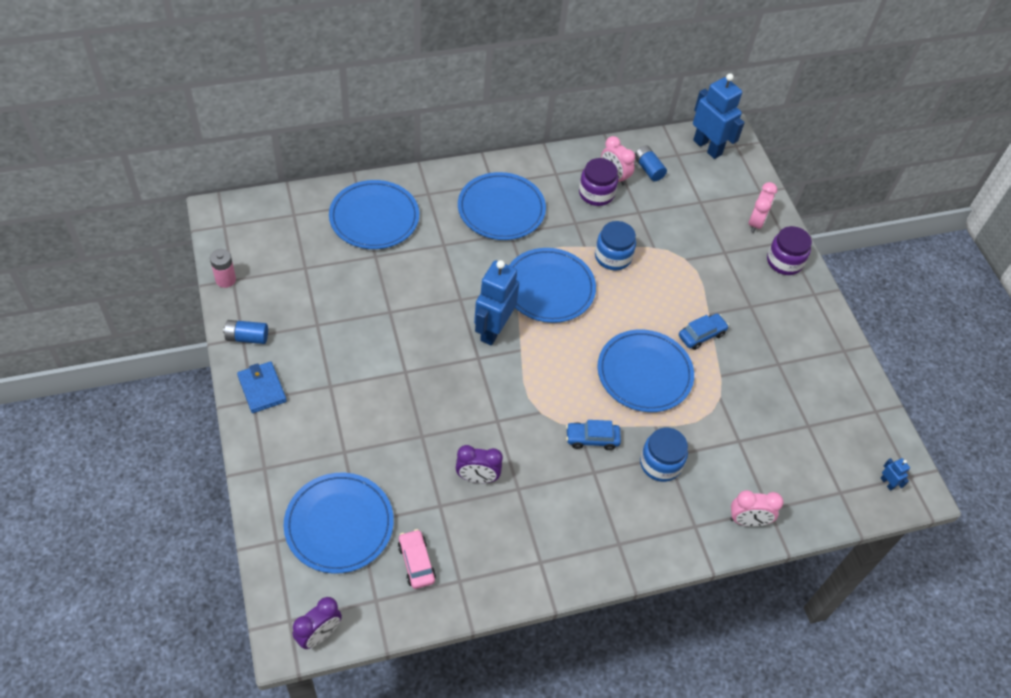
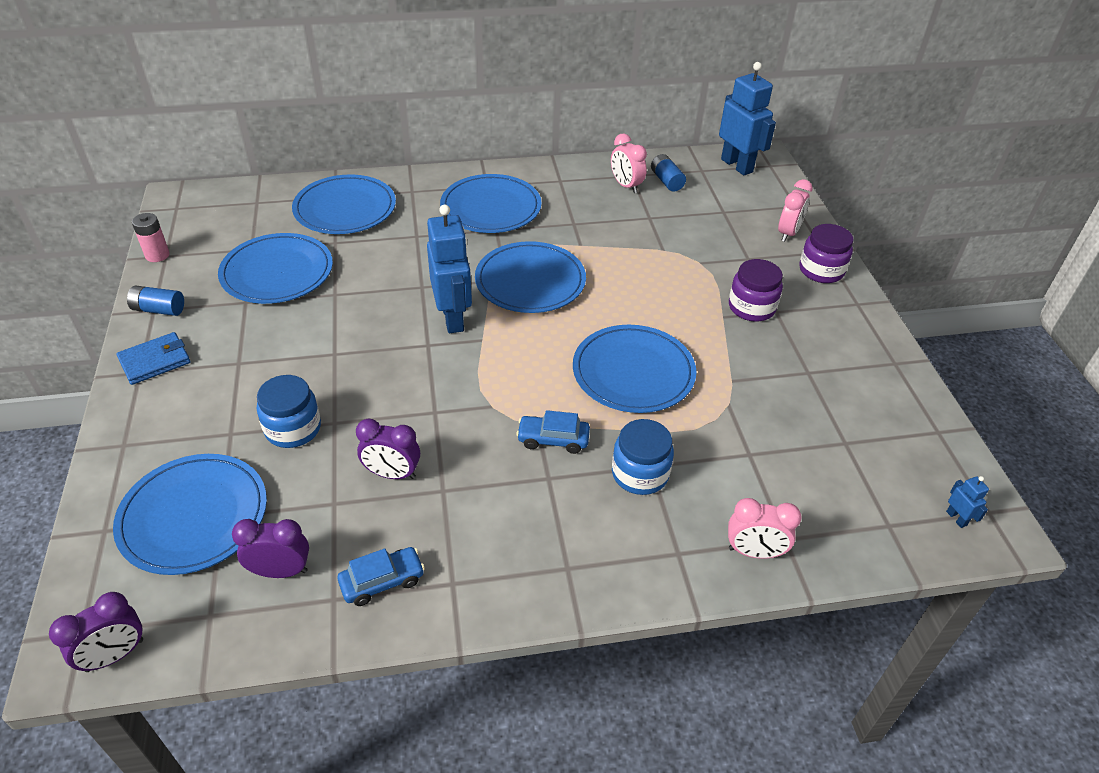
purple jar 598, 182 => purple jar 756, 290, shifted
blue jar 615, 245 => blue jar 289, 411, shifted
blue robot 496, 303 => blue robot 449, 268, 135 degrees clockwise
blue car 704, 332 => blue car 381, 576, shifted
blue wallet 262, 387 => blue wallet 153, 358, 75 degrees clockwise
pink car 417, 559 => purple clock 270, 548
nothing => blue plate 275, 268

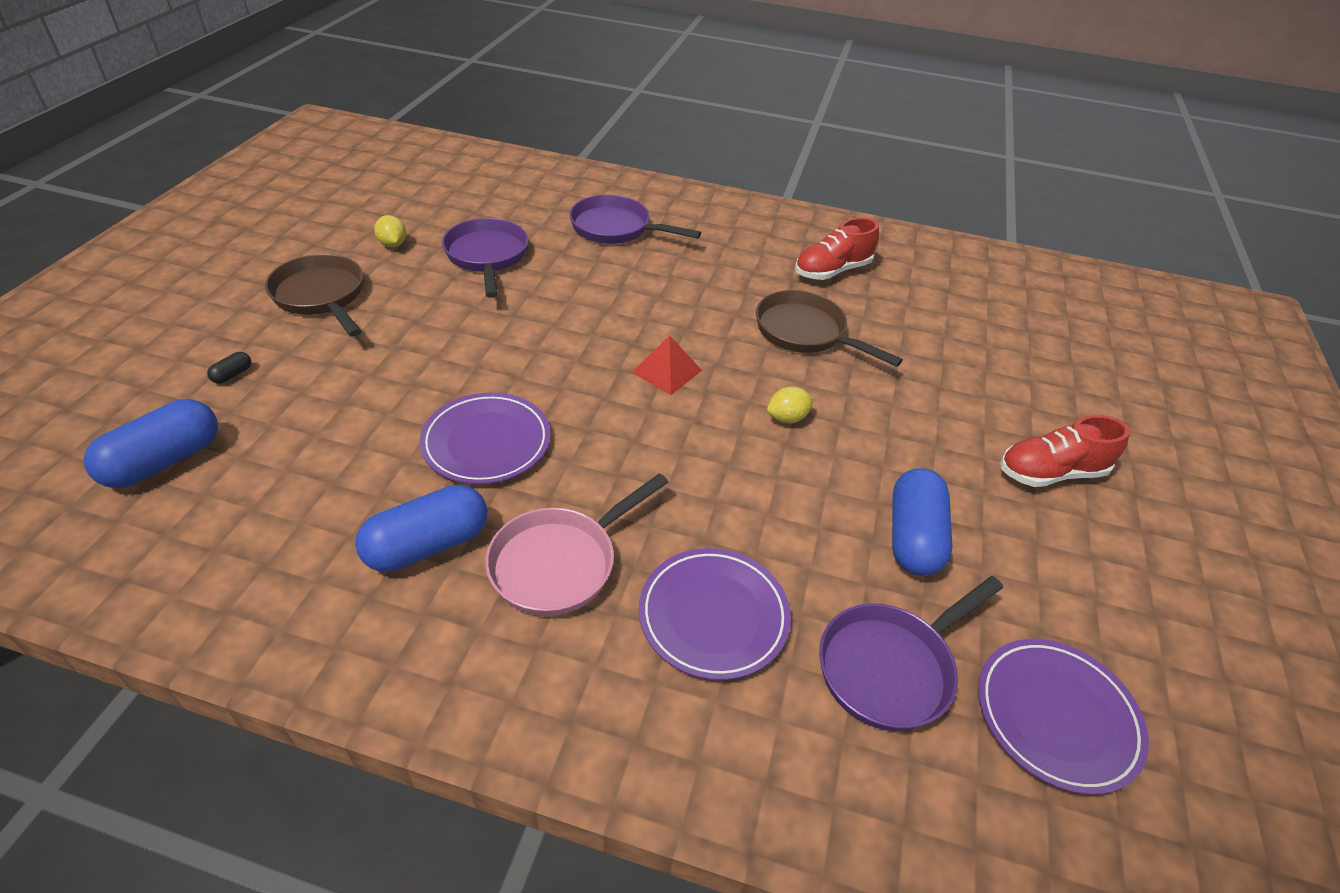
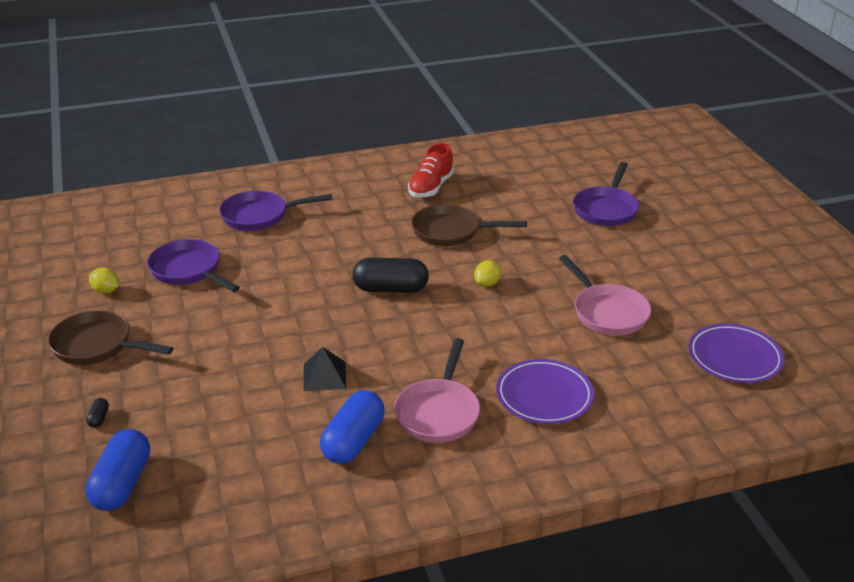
red pyramid 667, 365 => black capsule 390, 275
purple plate 485, 438 => black pyramid 325, 369
red shoe 1065, 451 => nothing
blue capsule 922, 522 => pink pan 605, 295
purple pan 911, 653 => purple pan 606, 194, shifted

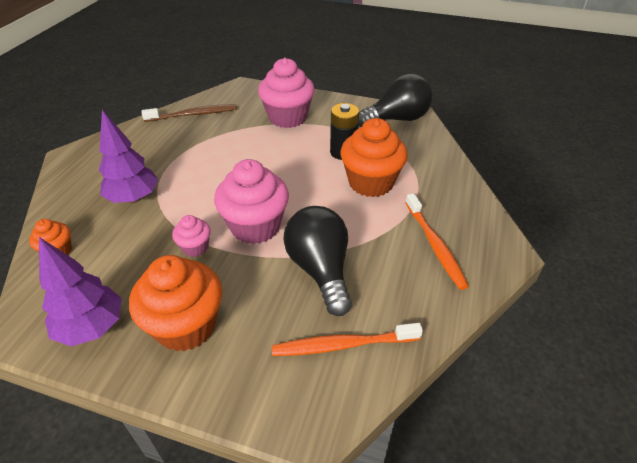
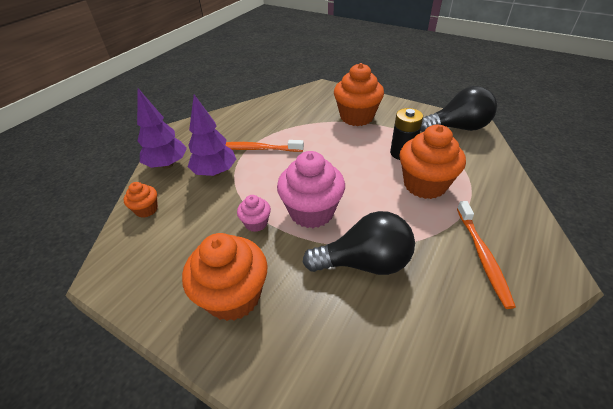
pink cupcake 286, 93 => orange cupcake 359, 94
brown toothbrush 189, 113 => nothing
black light bulb 318, 261 => black light bulb 359, 243, 90 degrees clockwise
purple tree 80, 291 => purple tree 162, 128, shifted
orange toothbrush 347, 339 => orange toothbrush 265, 146, shifted

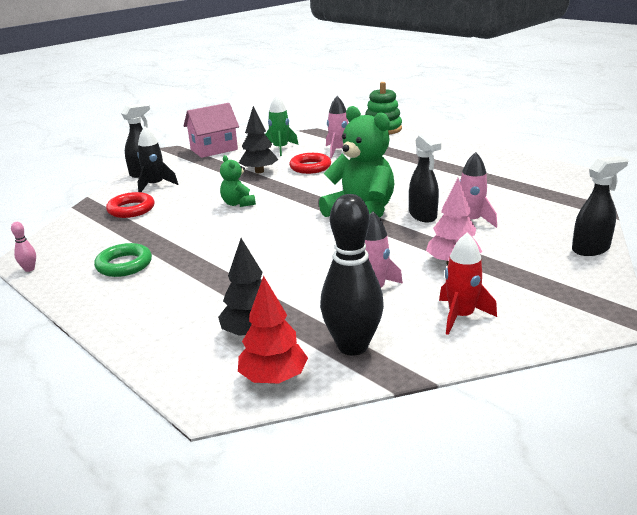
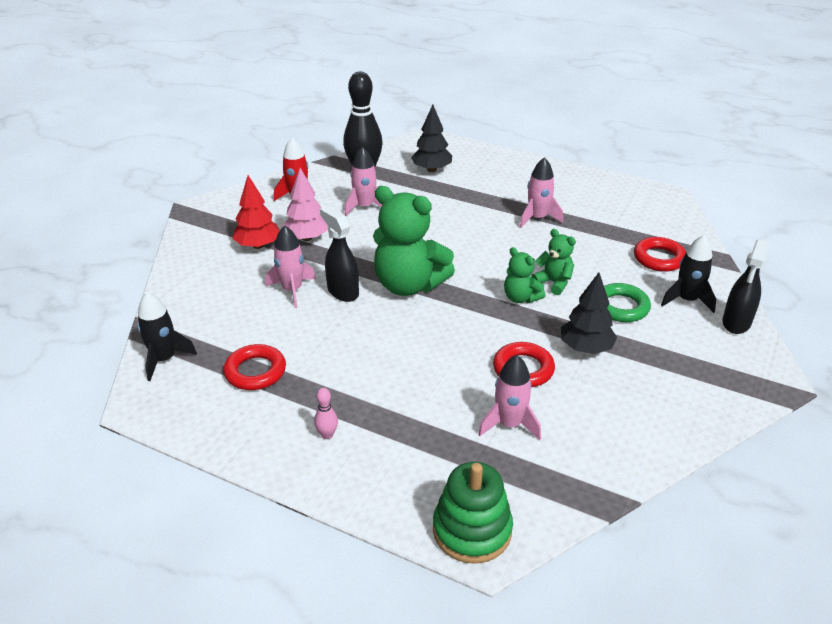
green rocket 281, 125 => nothing
pink house 211, 130 => nothing
black spray bottle 600, 206 => nothing
pink bowling pin 23, 247 => pink bowling pin 326, 413, shifted
green ring 123, 260 => green ring 627, 302, shifted
red tree 273, 330 => red tree 256, 212, shifted
nothing => pink rocket 541, 192
nothing => green teddy bear 525, 275
nothing => black rocket 167, 336
nothing => red ring 254, 367

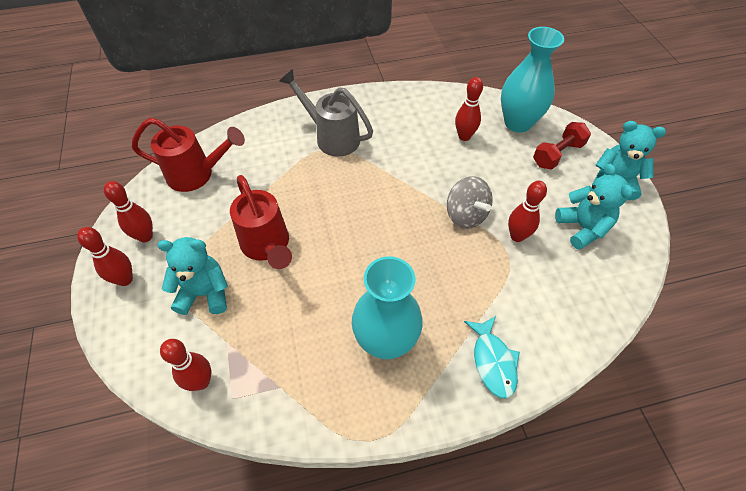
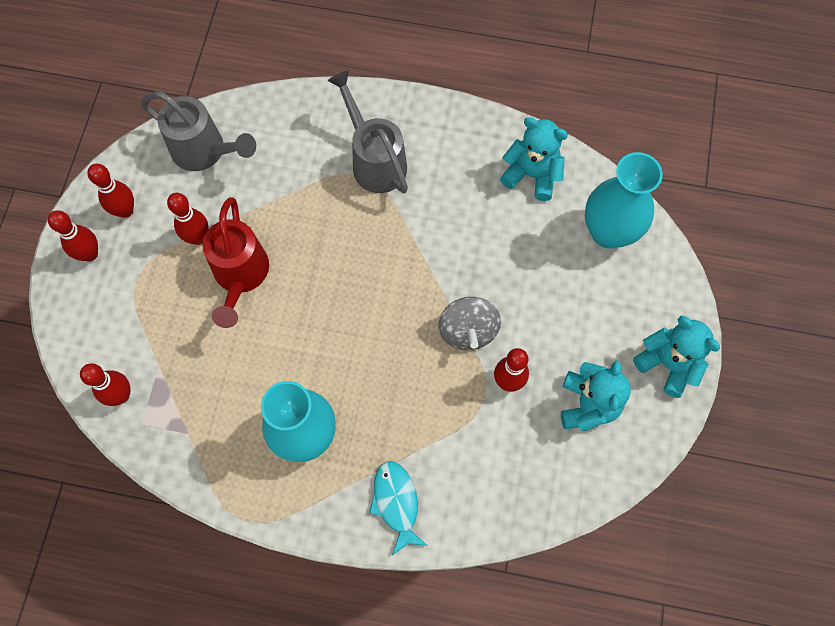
red bowling pin 469, 109 => red bowling pin 188, 219, shifted
red watering can 188, 155 => grey watering can 198, 131
red dumbbell 562, 146 => nothing
turquoise teddy bear 192, 276 => turquoise teddy bear 534, 159, shifted
turquoise fish 492, 357 => turquoise fish 398, 508, 150 degrees clockwise

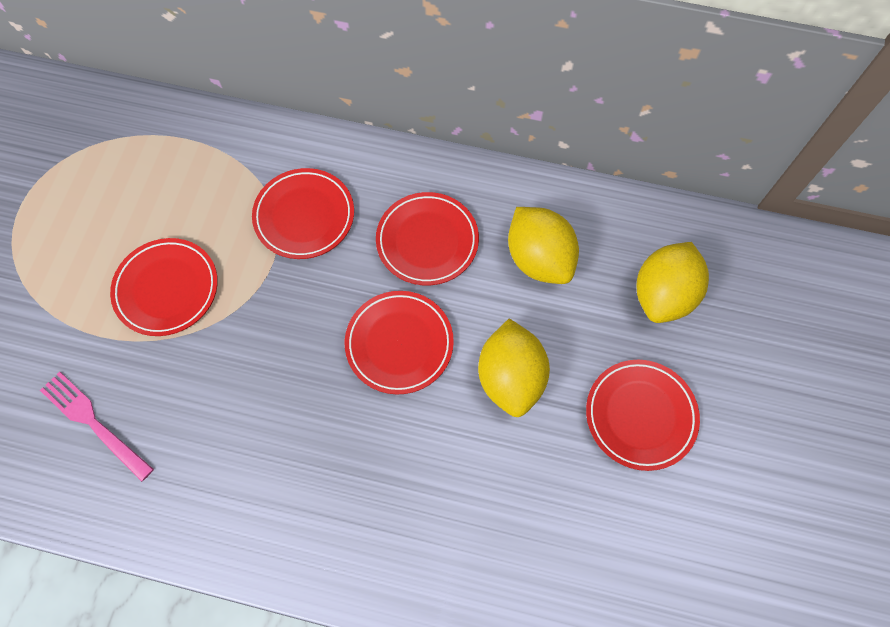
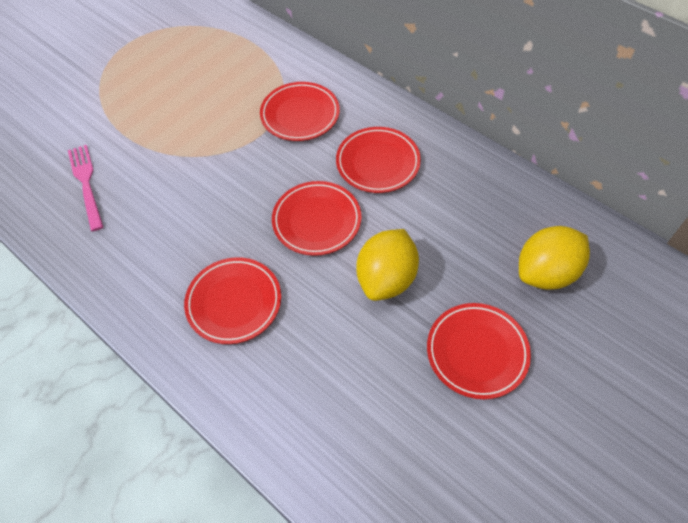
yellow lemon 543, 245 => nothing
red plate 164, 287 => red plate 232, 300, shifted

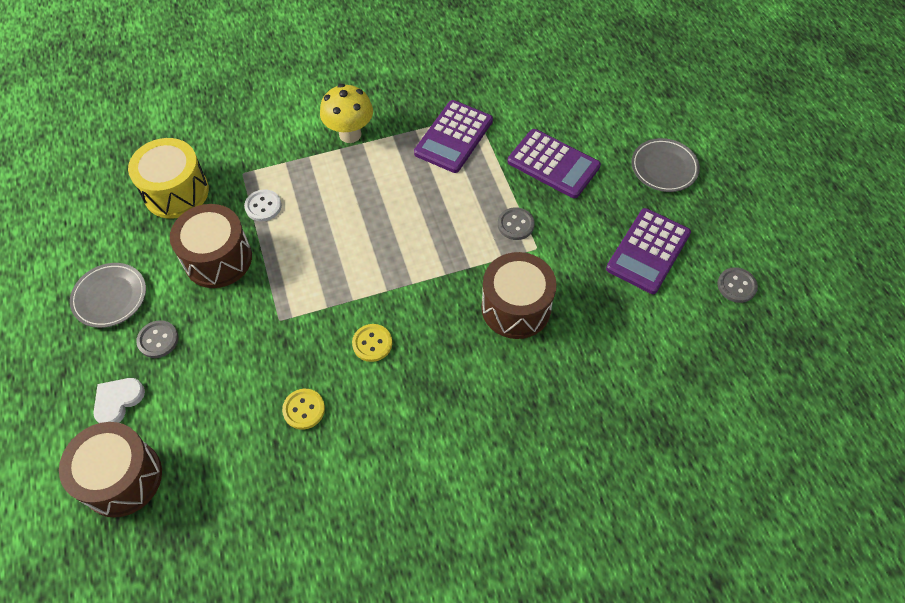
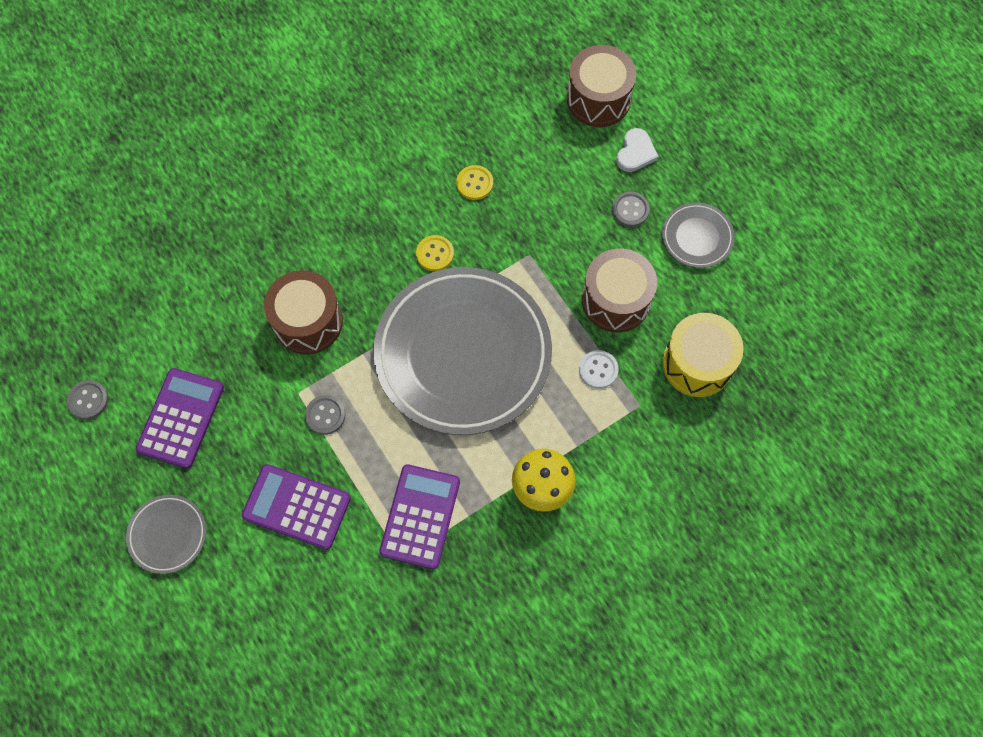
nothing => grey plate 462, 351

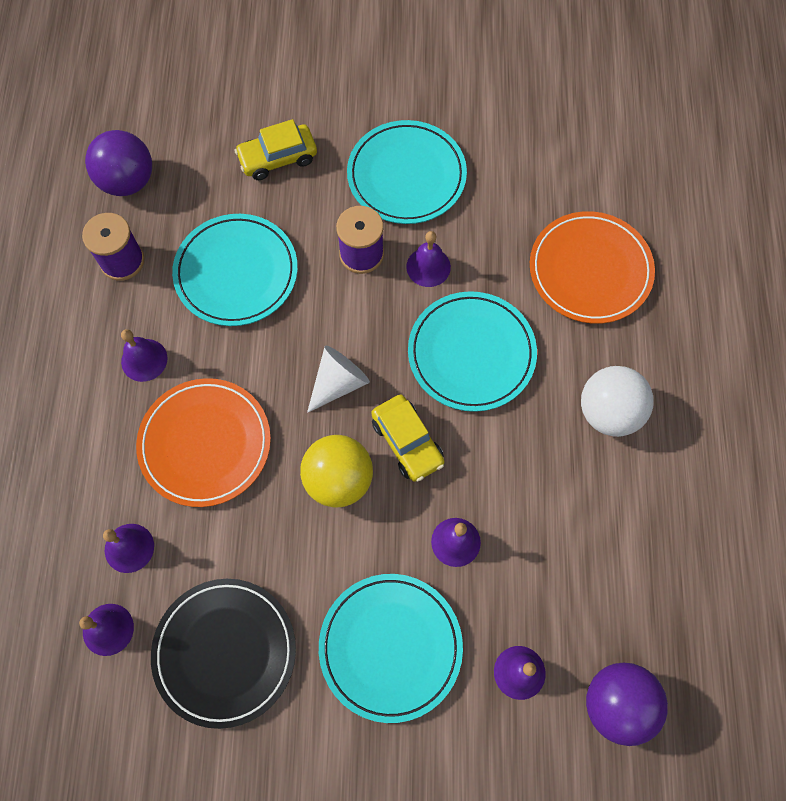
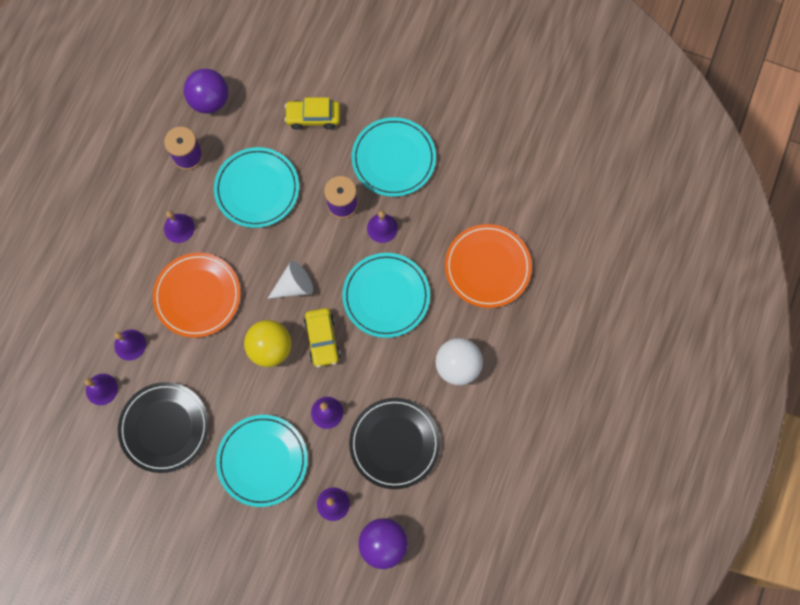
nothing => black plate 394, 443

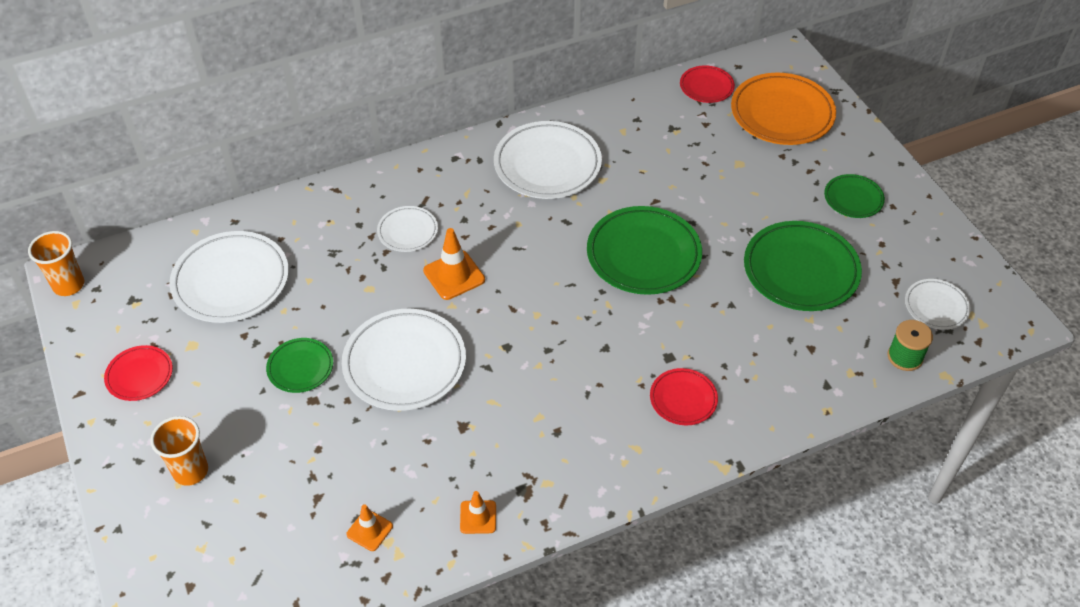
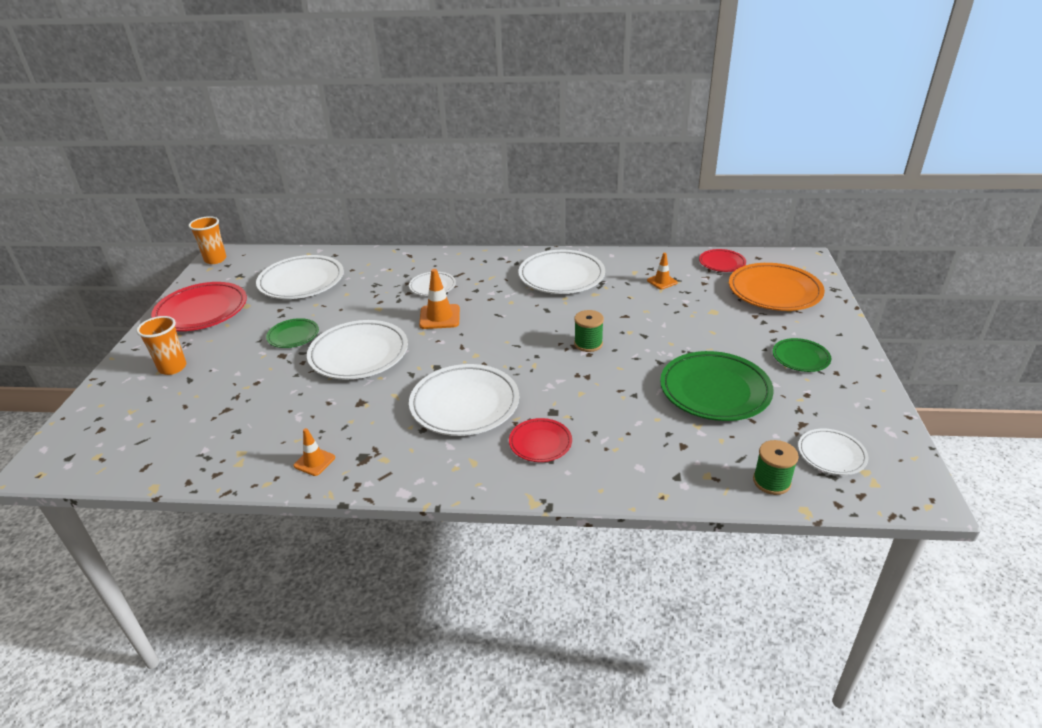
green plate 644, 250 => green spool 589, 331
red plate 138, 373 => red plate 199, 306, x1.86
orange traffic cone 369, 527 => orange traffic cone 662, 271, shifted
nothing => white plate 464, 400

